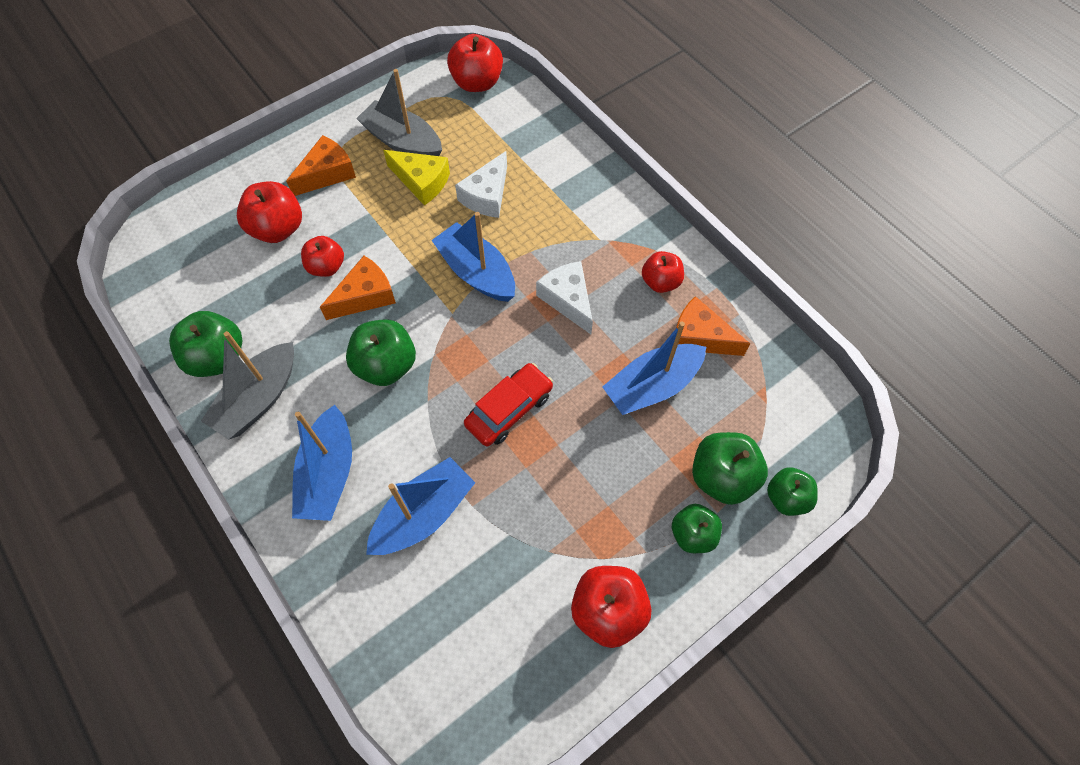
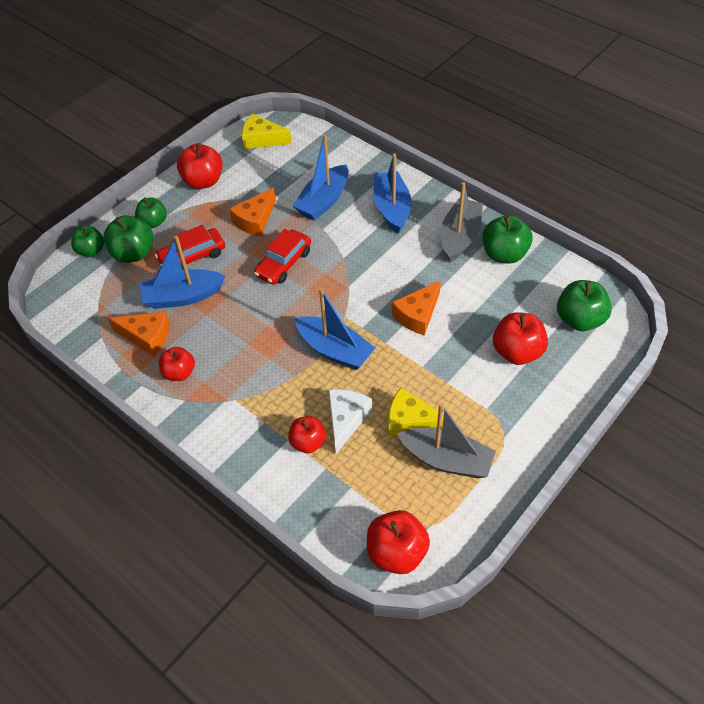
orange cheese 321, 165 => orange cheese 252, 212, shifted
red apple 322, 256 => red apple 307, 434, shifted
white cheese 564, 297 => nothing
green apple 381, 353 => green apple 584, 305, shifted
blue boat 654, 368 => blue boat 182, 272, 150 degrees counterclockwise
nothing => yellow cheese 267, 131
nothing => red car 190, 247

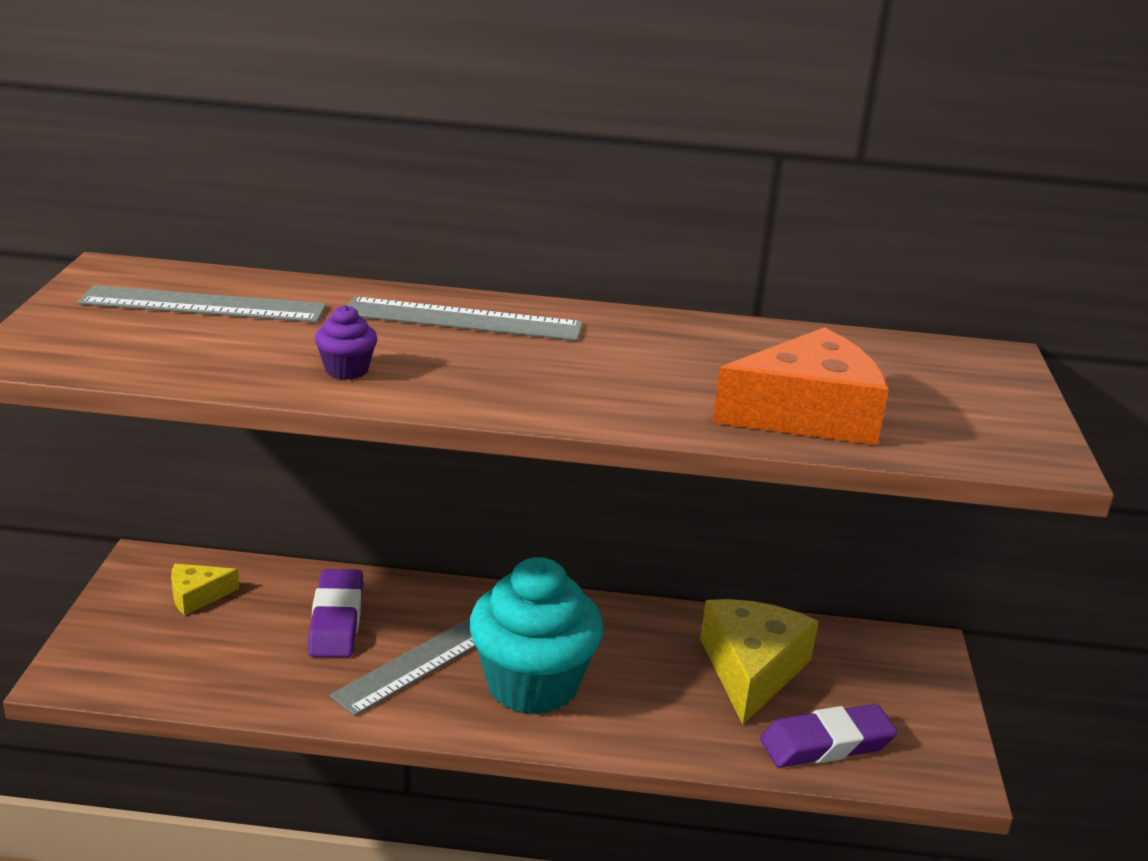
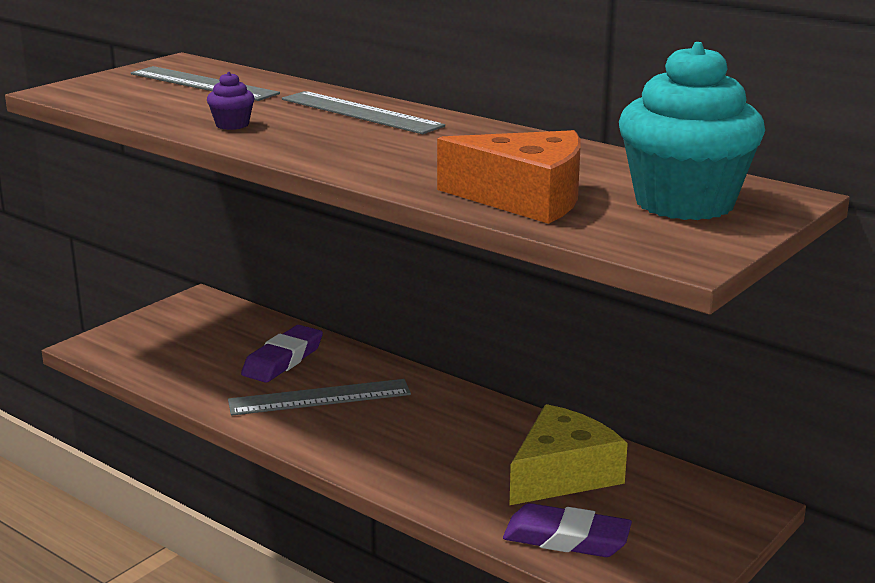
turquoise cupcake 536, 636 => turquoise cupcake 692, 131, shifted
yellow cheese 205, 590 => nothing

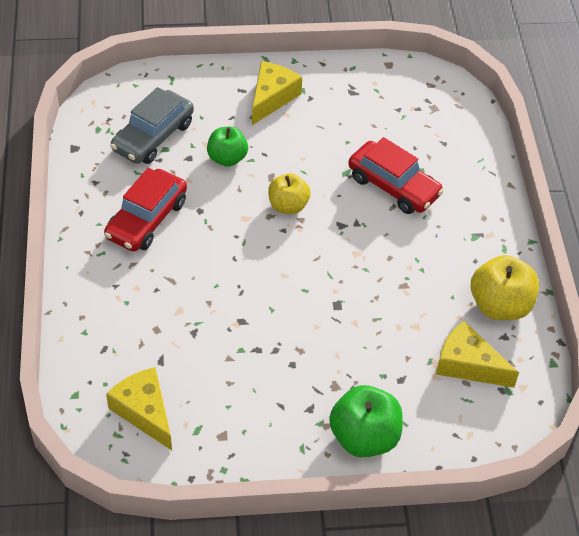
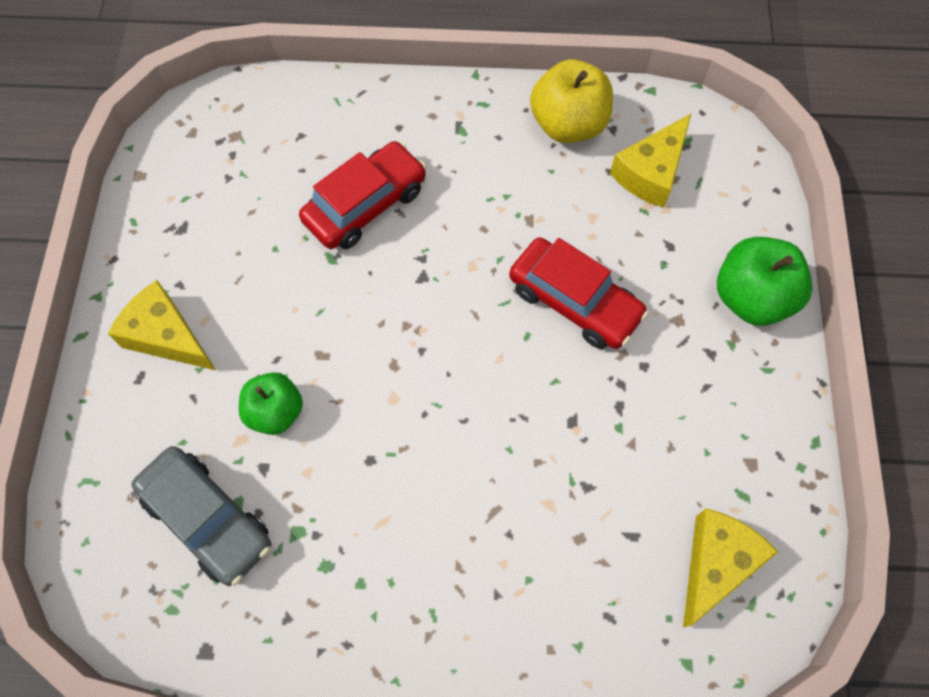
red car 145, 210 => red car 579, 293, shifted
yellow apple 289, 193 => nothing
yellow cheese 139, 408 => yellow cheese 730, 568, 150 degrees clockwise

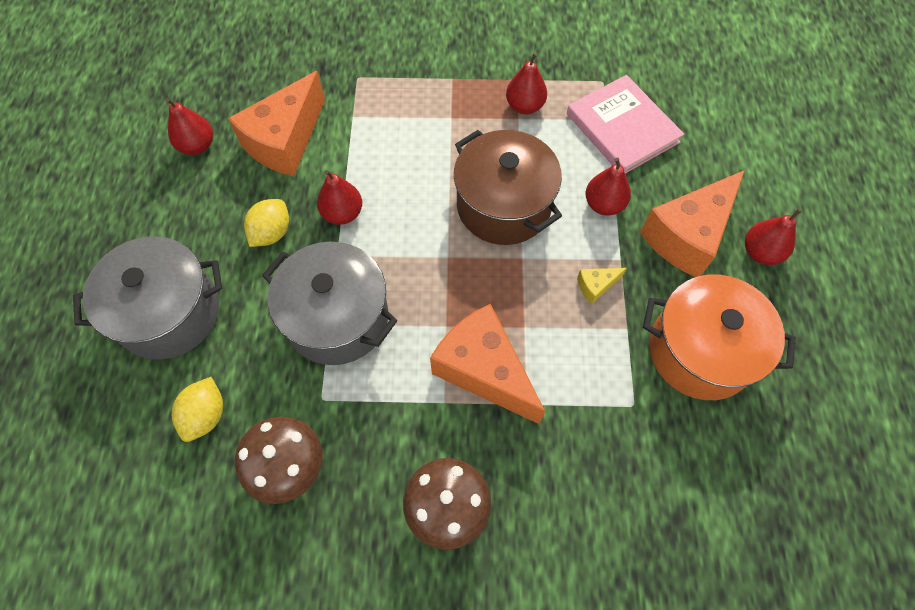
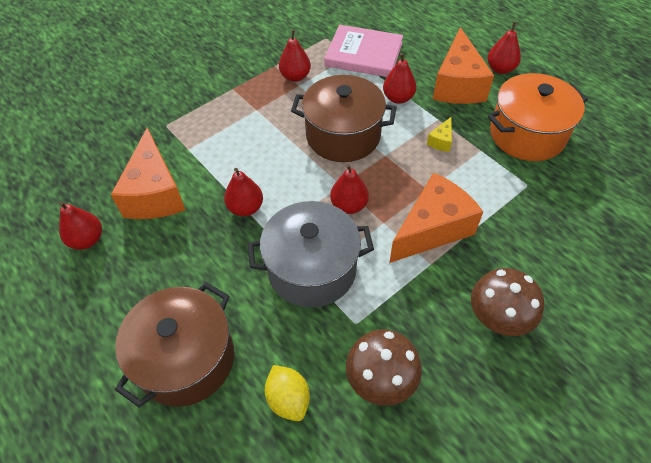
yellow lemon 266, 223 => nothing
grey pot 147, 297 => brown pot 174, 344
orange cheese 488, 364 => orange cheese 436, 217, 135 degrees clockwise
nothing => red pear 349, 189

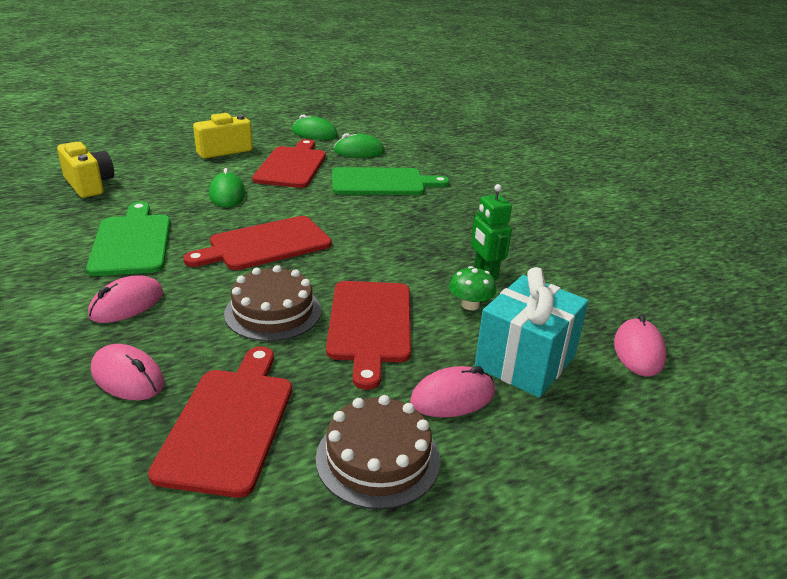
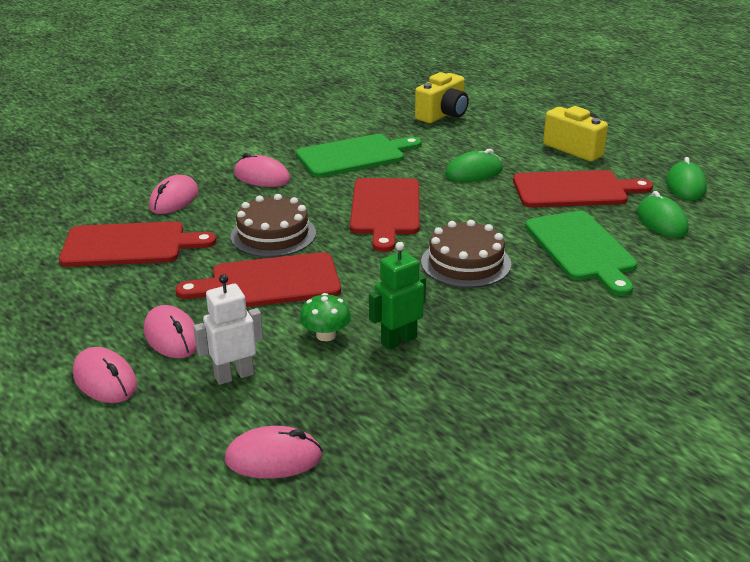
red cutting board 257, 243 => red cutting board 385, 215, 135 degrees counterclockwise
turquoise gift 532, 332 => white robot 228, 329
brown cake 378, 452 => brown cake 466, 254, shifted
nothing => pink mouse 105, 375

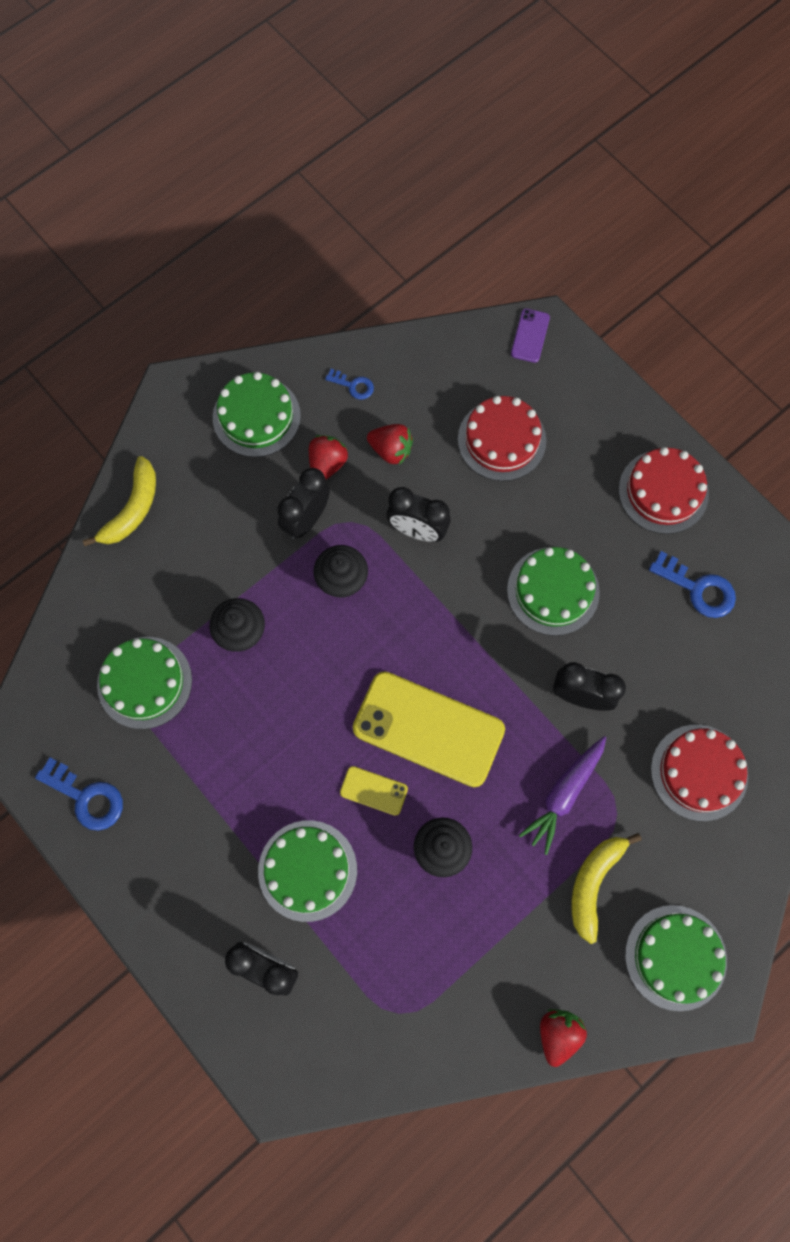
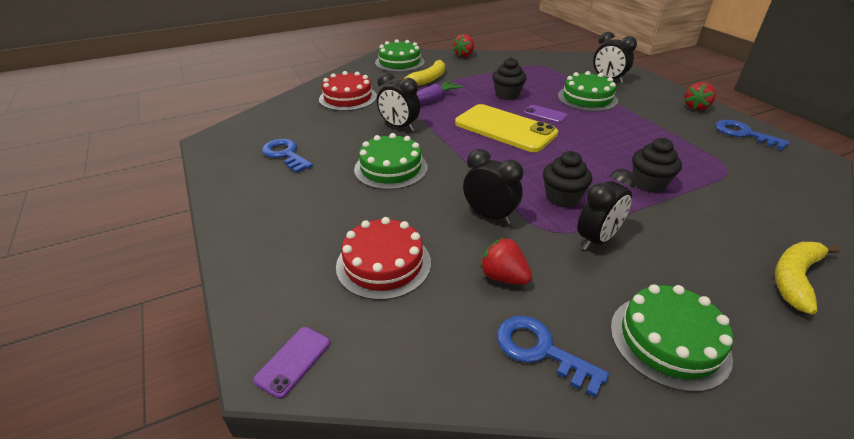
blue key 349, 384 => blue key 553, 356, x1.71
red strawberry 328, 457 => red strawberry 700, 96, shifted
red cake 664, 490 => nothing
green cake 144, 683 => nothing
yellow phone 374, 791 => purple phone 546, 114

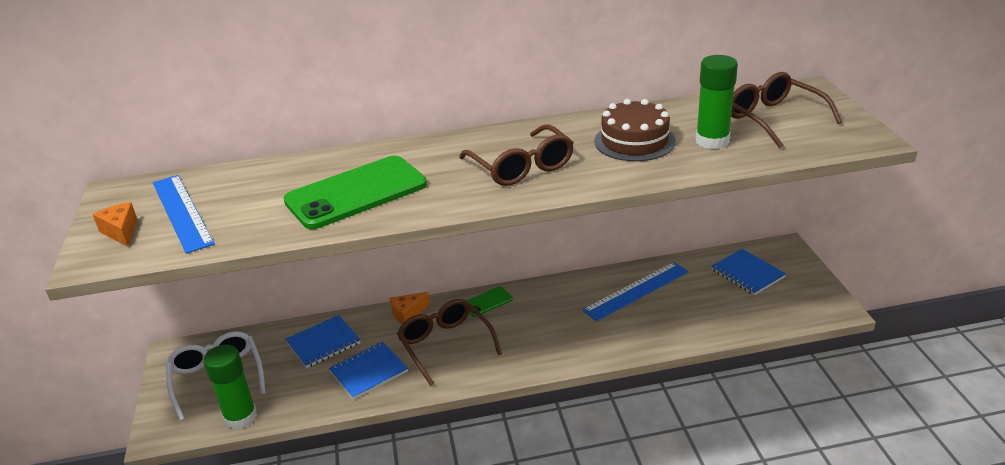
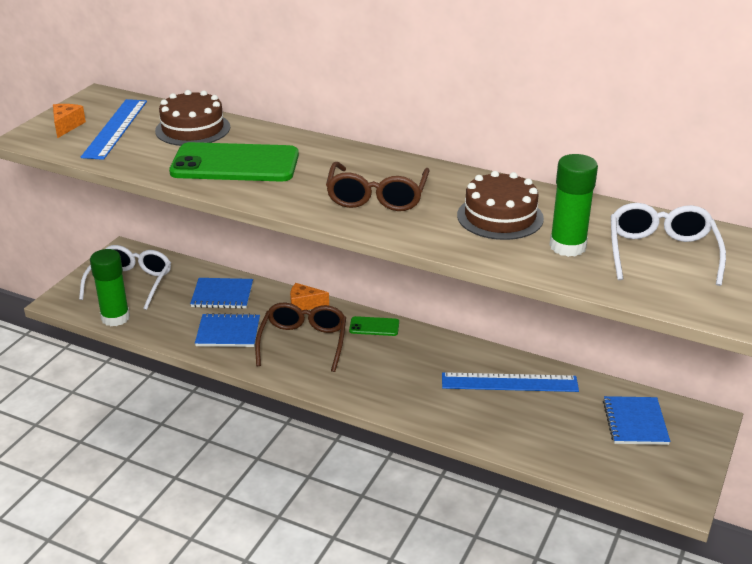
brown glasses 786, 110 => white glasses 668, 244
nothing => brown cake 192, 118

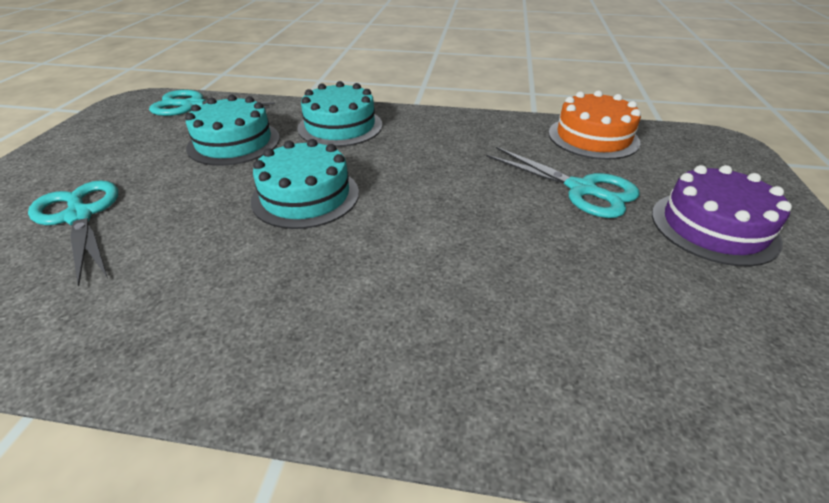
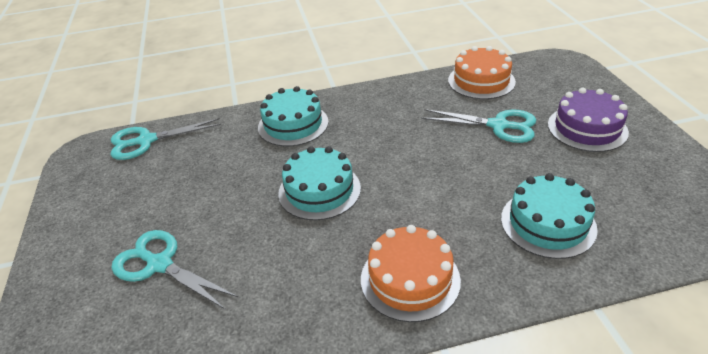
turquoise cake 232, 130 => turquoise cake 549, 216, shifted
nothing => orange cake 411, 273

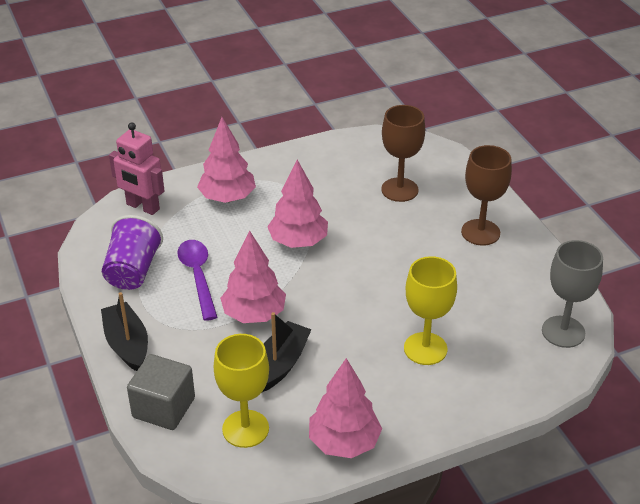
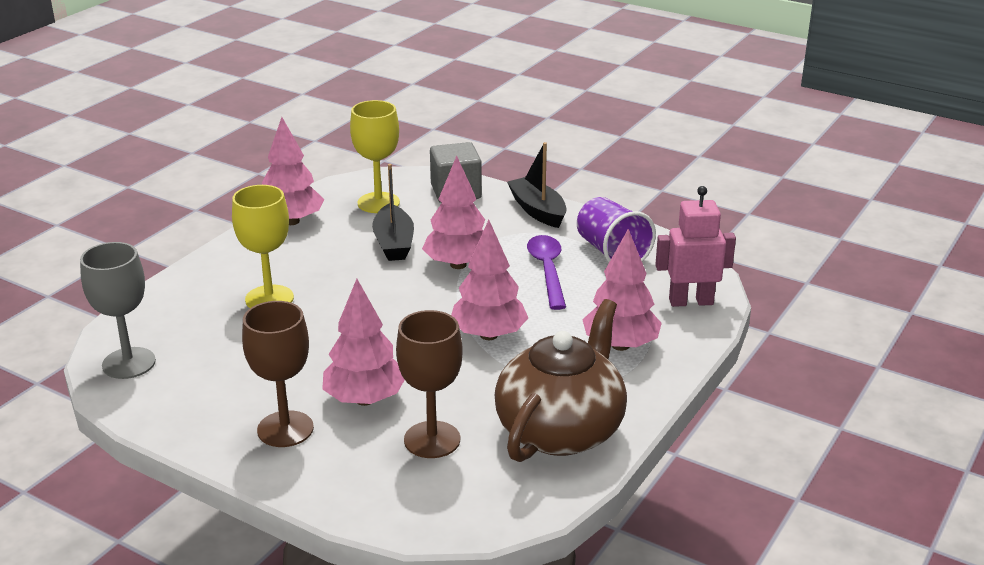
purple spoon 197, 280 => purple spoon 546, 272, 135 degrees counterclockwise
black boat 124, 331 => black boat 537, 185, 150 degrees counterclockwise
nothing => pink tree 363, 342
nothing => brown teapot 561, 380

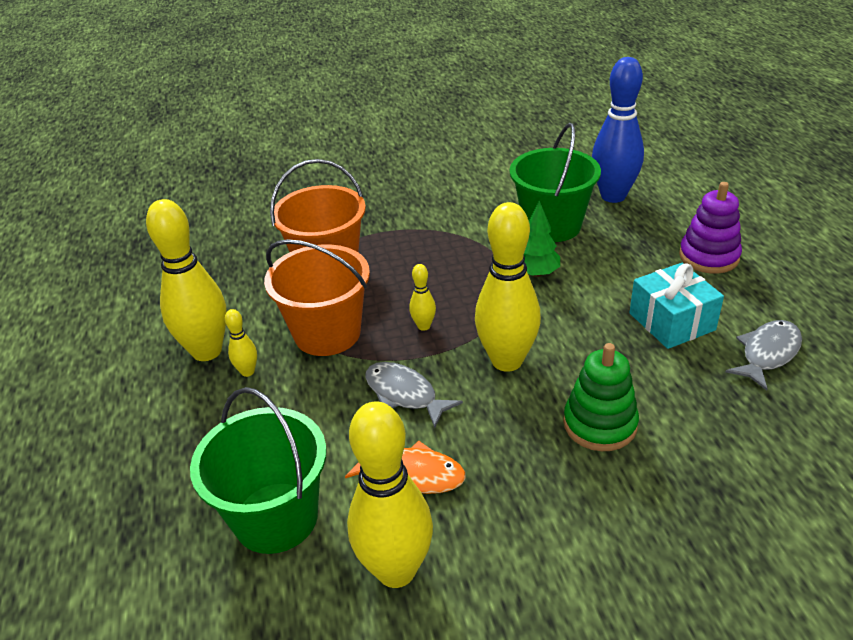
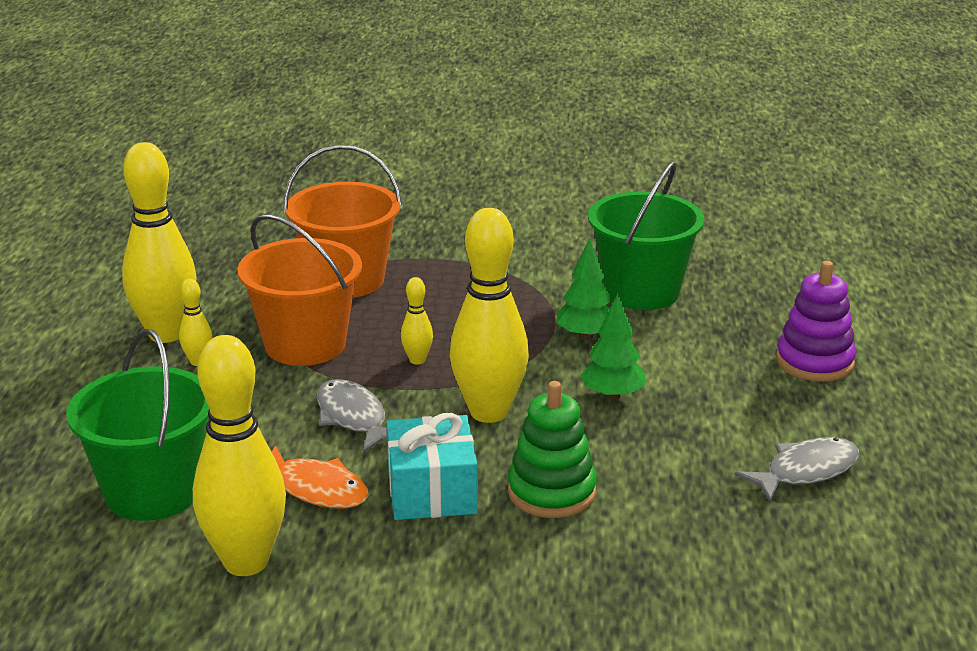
blue bowling pin 618, 130 => nothing
turquoise gift 676, 306 => turquoise gift 432, 466, shifted
nothing => green tree 613, 346

